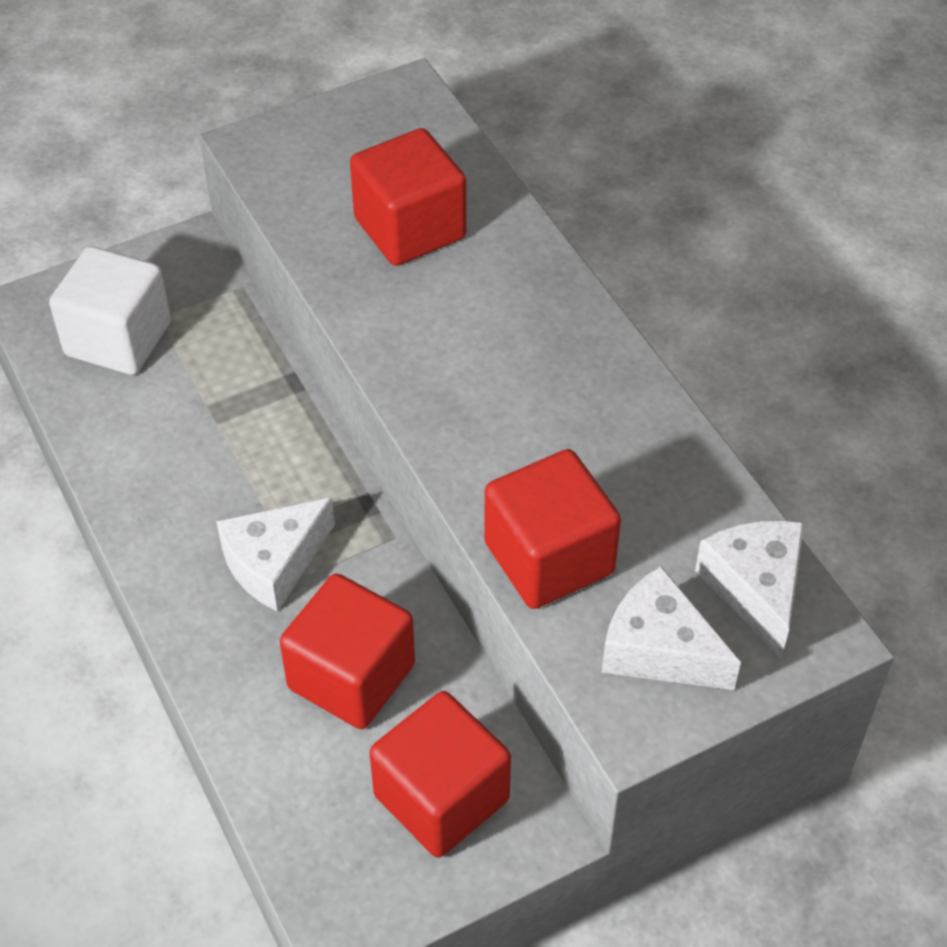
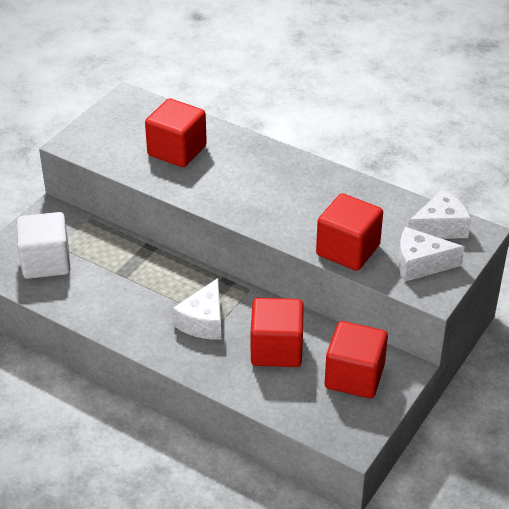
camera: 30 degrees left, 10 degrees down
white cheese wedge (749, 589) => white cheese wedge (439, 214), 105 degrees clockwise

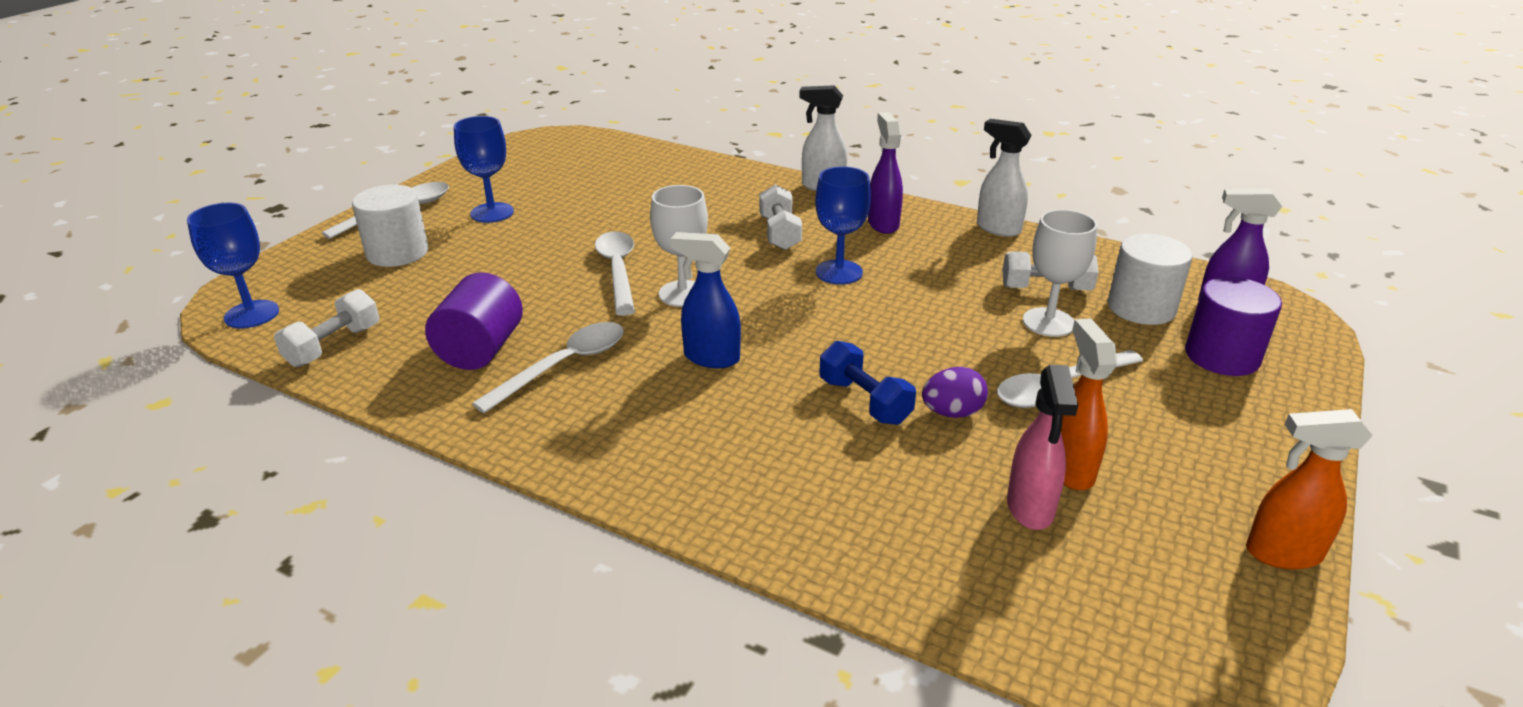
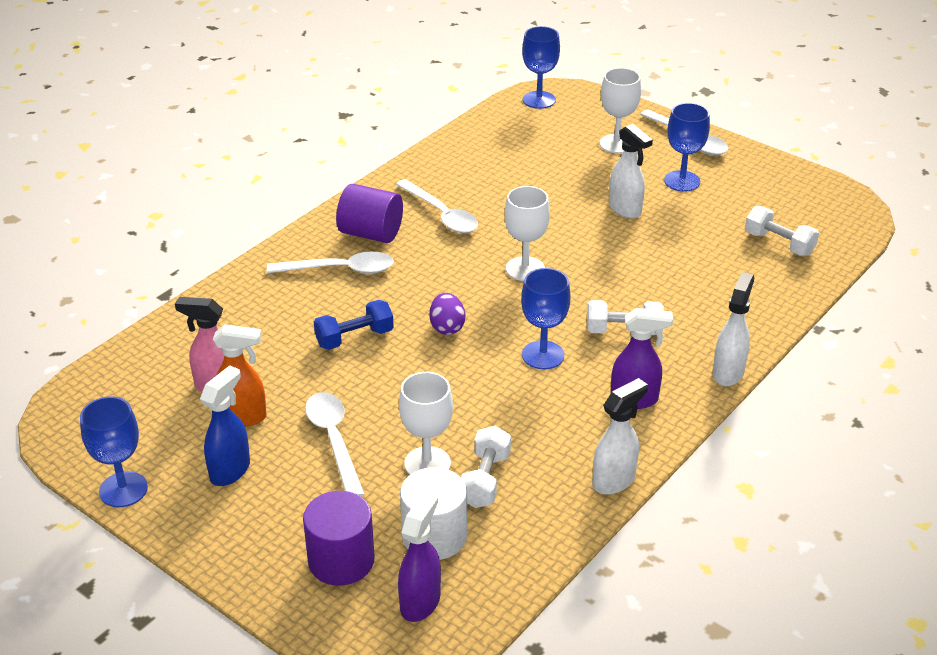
camera: 100 degrees right, 5 degrees up
orange-coloured spray bottle (1309, 489) => cobalt wine glass (114, 451)
cobalt spray bottle (706, 300) => cobalt spray bottle (225, 425), moved
white spoon (615, 273) => white spoon (330, 263), moved
royal purple cylinder shape (474, 321) => royal purple cylinder shape (369, 213), moved
royal purple toy egg (955, 392) => royal purple toy egg (447, 314), moved
white cylinder shape (390, 226) => white wine glass (620, 111)
nothing => white spray bottle (631, 171)
white hand weight (327, 328) => white hand weight (782, 231), moved

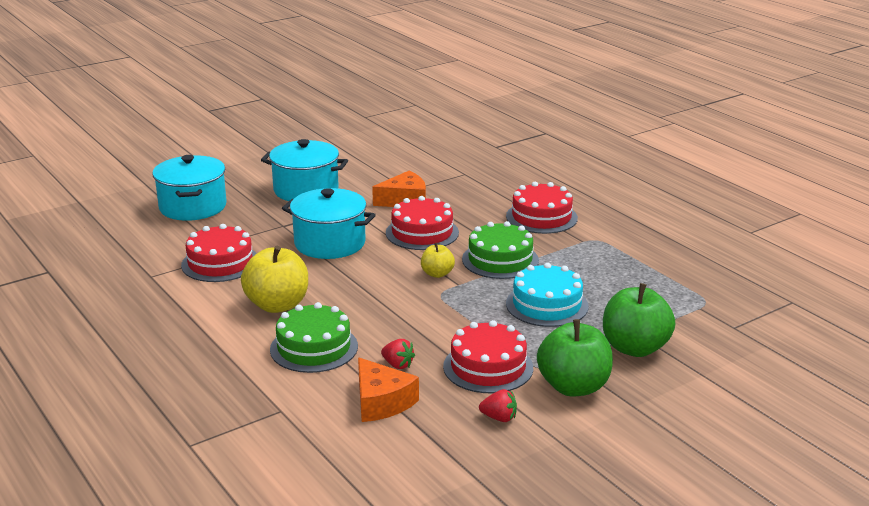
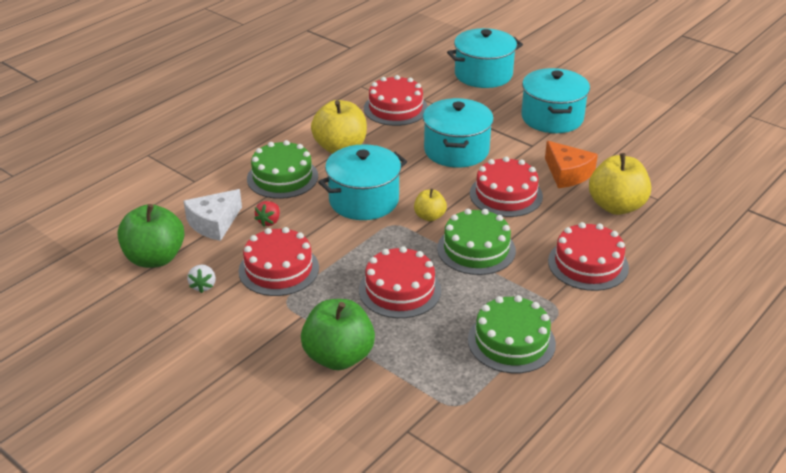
camera: 75 degrees right, 10 degrees up
green toy apple (575, 358) => green toy apple (151, 236), moved
orange-coloured cheese wedge (388, 389) => white cheese wedge (213, 215)
crimson toy strawberry (498, 405) => white toy strawberry (201, 279)
nothing => teal cooking pot (362, 182)
teal layer cake (547, 295) => crimson layer cake (400, 282)
nothing => green layer cake (512, 334)
nothing => bright yellow toy apple (620, 184)

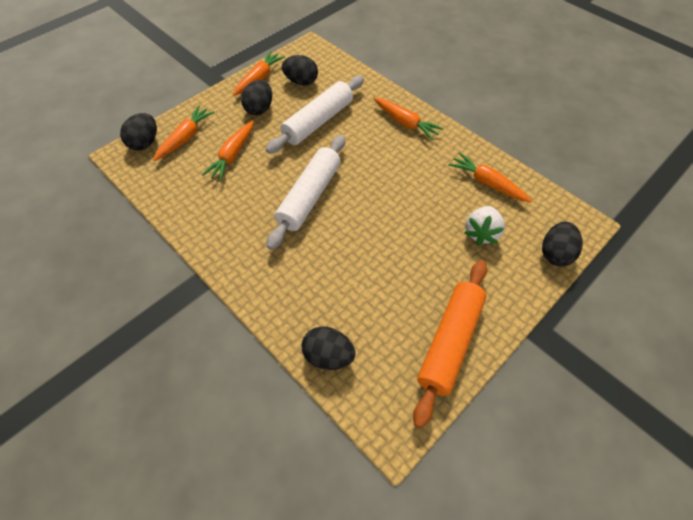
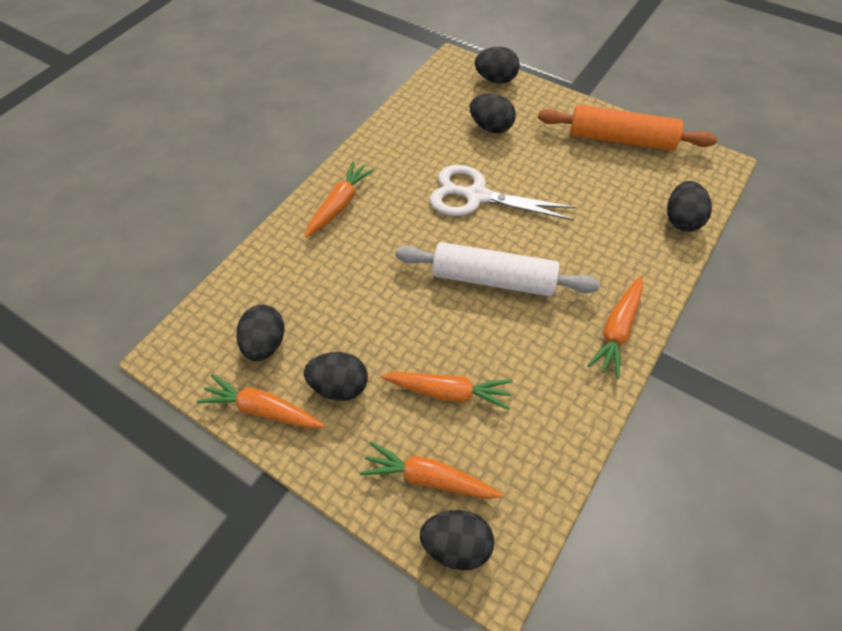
camera: 100 degrees left, 0 degrees up
nothing => white scissors (503, 193)
white toy strawberry (484, 225) => jet-black toy egg (493, 113)
orange-coloured toy carrot (490, 177) => orange-coloured toy carrot (615, 327), moved
white pastry roller (315, 115) => nothing

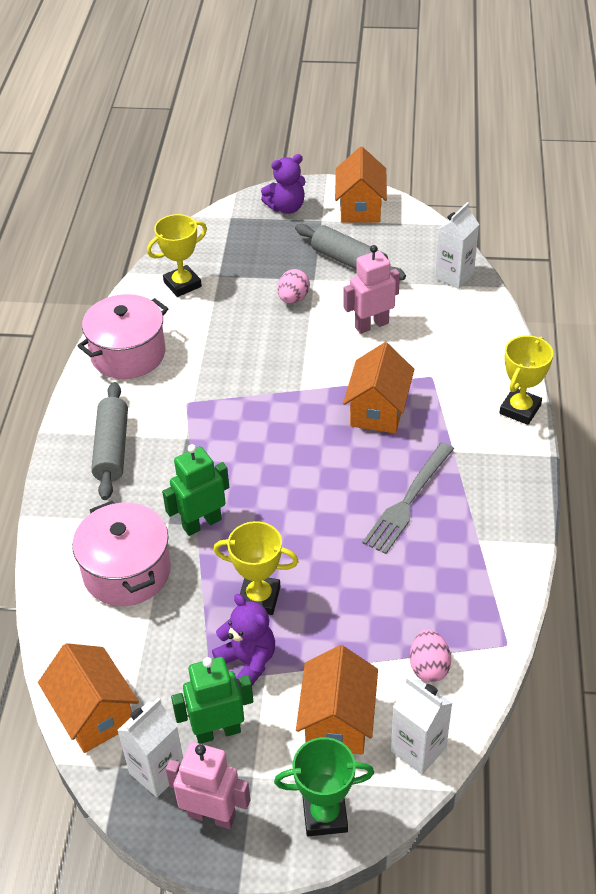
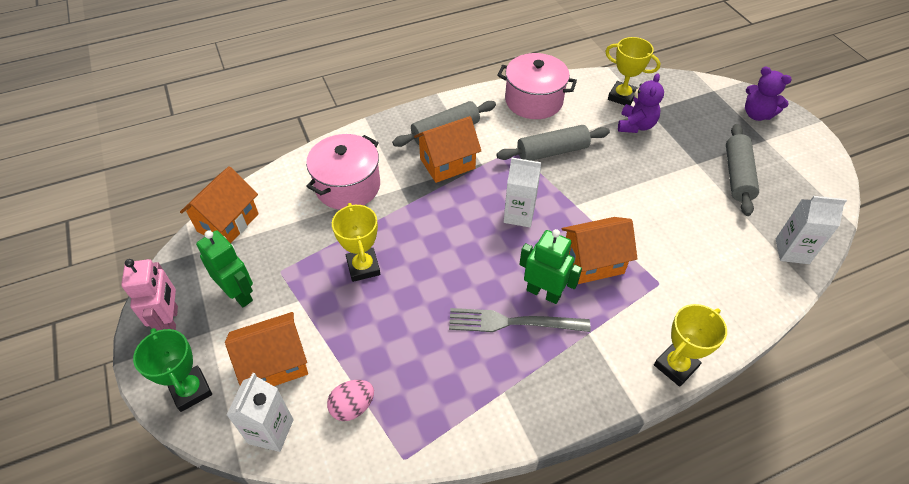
camera: 60 degrees right, 5 degrees up
orange-coloured toy house (361, 184) => orange-coloured toy house (447, 149), moved
nothing => gray pastry roller (553, 143)
white juice carton (150, 747) => white juice carton (522, 192), moved
green robot (195, 490) => green robot (550, 266), moved
royal purple teddy (243, 640) => royal purple teddy (641, 103), moved
bright yellow prize cup (526, 380) => bright yellow prize cup (690, 345), 45 degrees counterclockwise
pink toy egg (294, 286) => nothing
pink robot (371, 289) => nothing

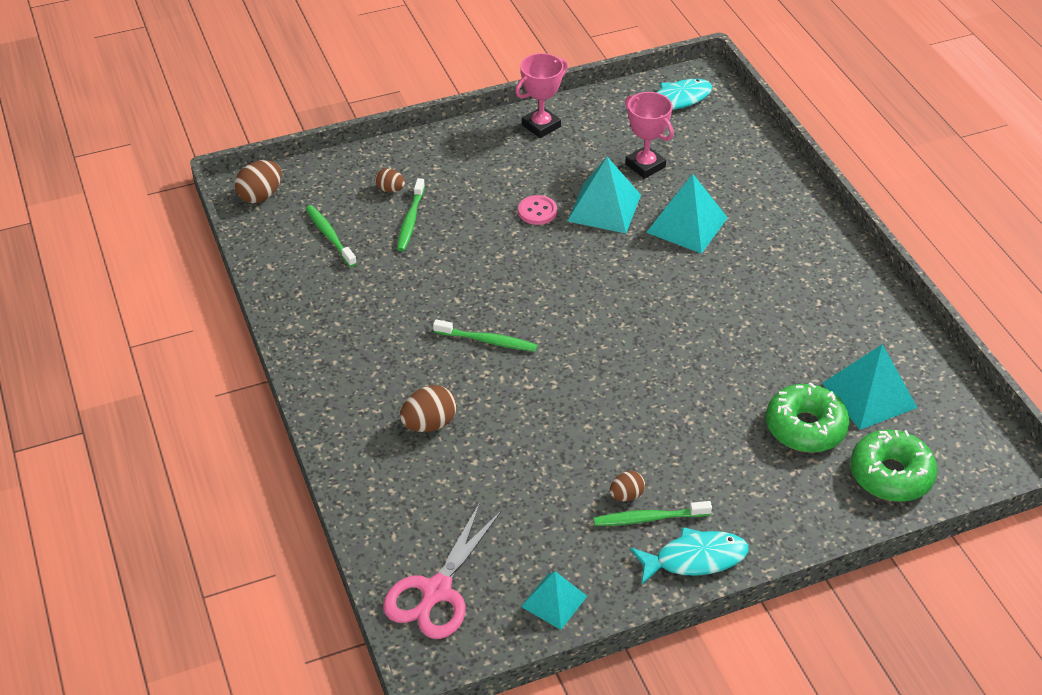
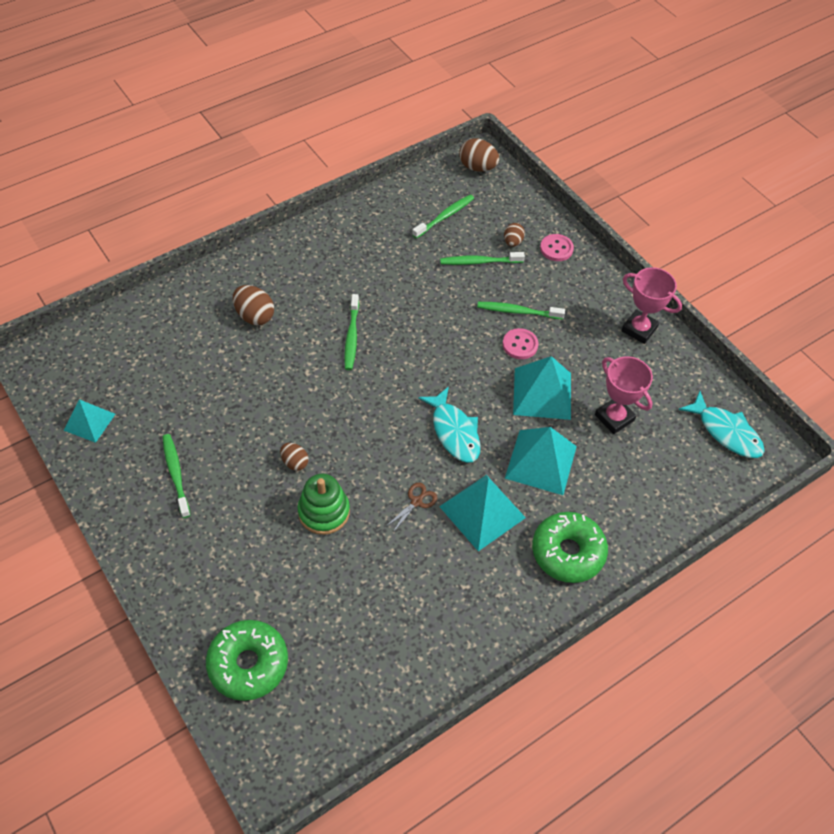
camera: 75 degrees right, 10 degrees up
brown toy egg (627, 486) => brown toy egg (294, 457), moved
nothing => green stacking rings (323, 504)
nothing => brown scissors (411, 507)
teal fish (689, 555) => teal fish (449, 424), moved
teal pyramid shape (870, 387) => teal pyramid shape (482, 513), moved
nothing => green tooth brush (521, 310)
green doughnut (808, 417) => green doughnut (570, 547), moved
nothing => pink sewing button (557, 247)
pink prize cup (649, 135) => pink prize cup (624, 395), 75 degrees counterclockwise
pink scissors (442, 571) => nothing

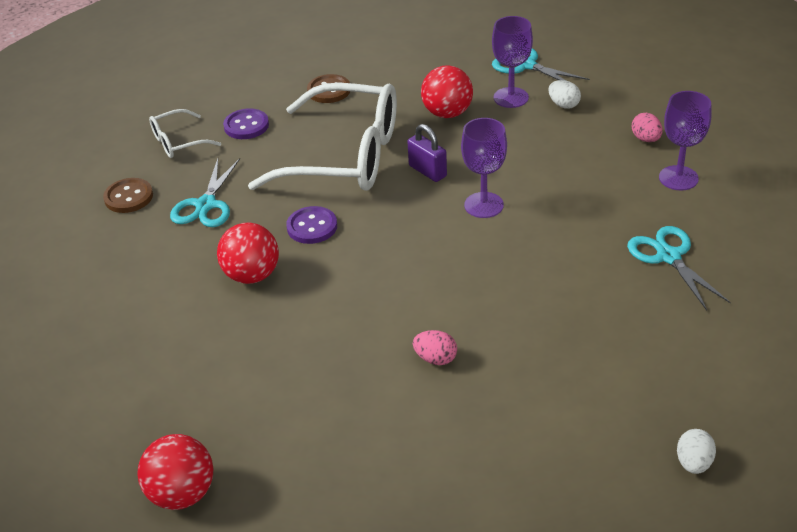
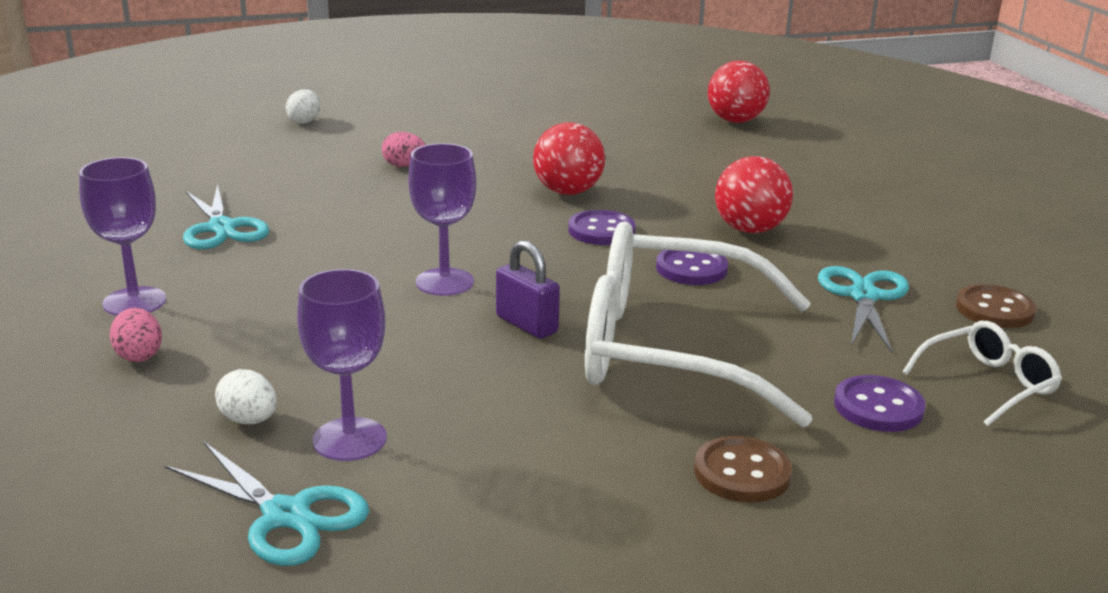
camera: 175 degrees right, 15 degrees down
pink toy egg (435, 347) => pink toy egg (404, 149), moved
crimson ball (447, 91) => crimson ball (569, 159), moved
nothing => royal purple sewing button (602, 227)

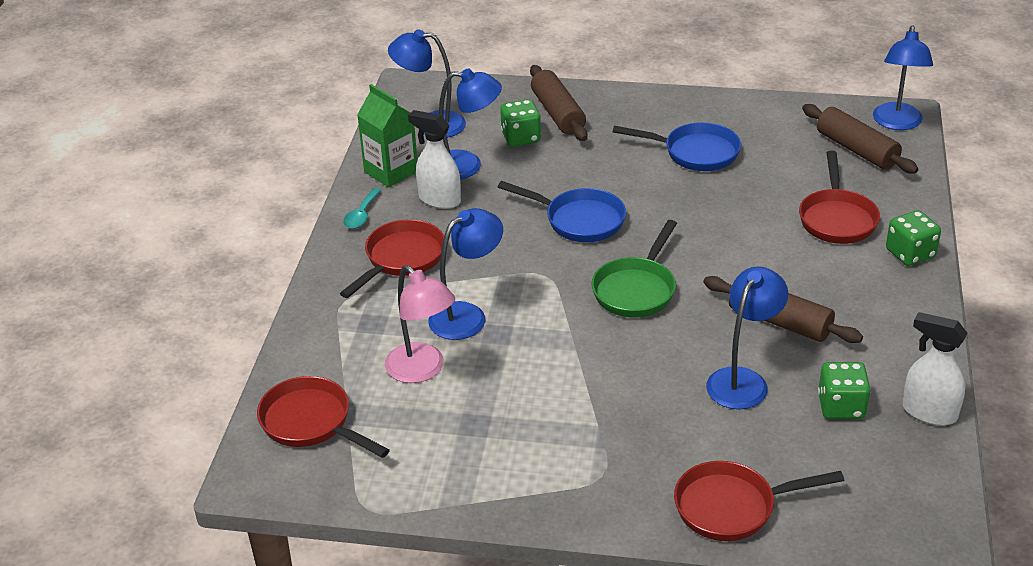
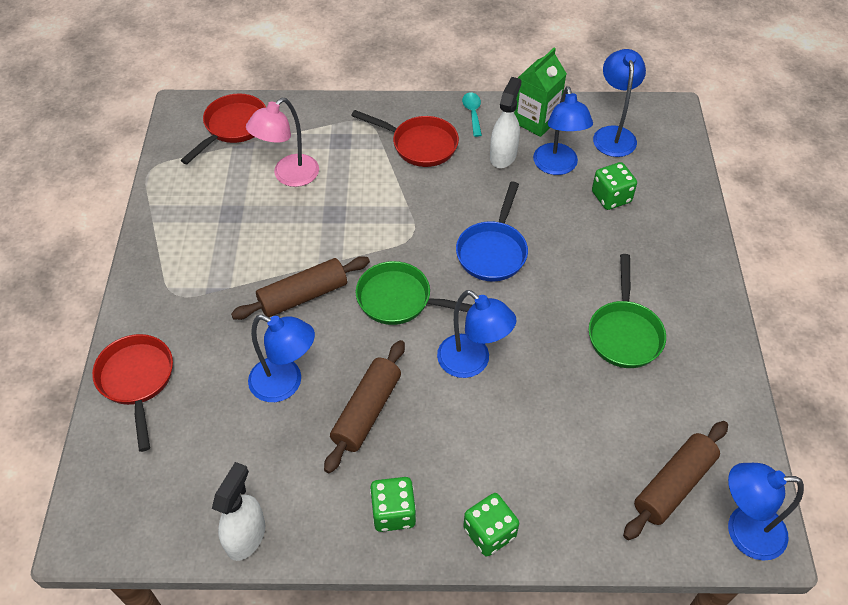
camera: 80 degrees right, 15 degrees up
brown pastry roller (559, 103) => brown pastry roller (300, 288), moved
green die (844, 390) => green die (393, 504), moved
cobalt reading lamp (465, 274) => cobalt reading lamp (477, 334), moved
teal spoon (362, 208) => teal spoon (472, 114), 75 degrees clockwise
cobalt frying pan (677, 146) => green frying pan (627, 311)
crimson frying pan (839, 197) => nothing

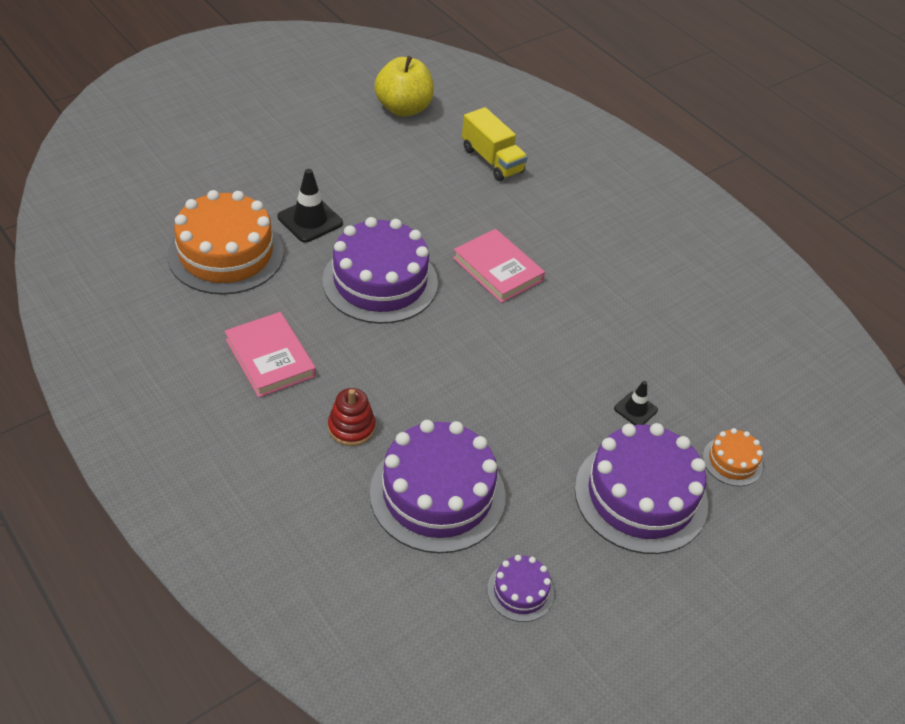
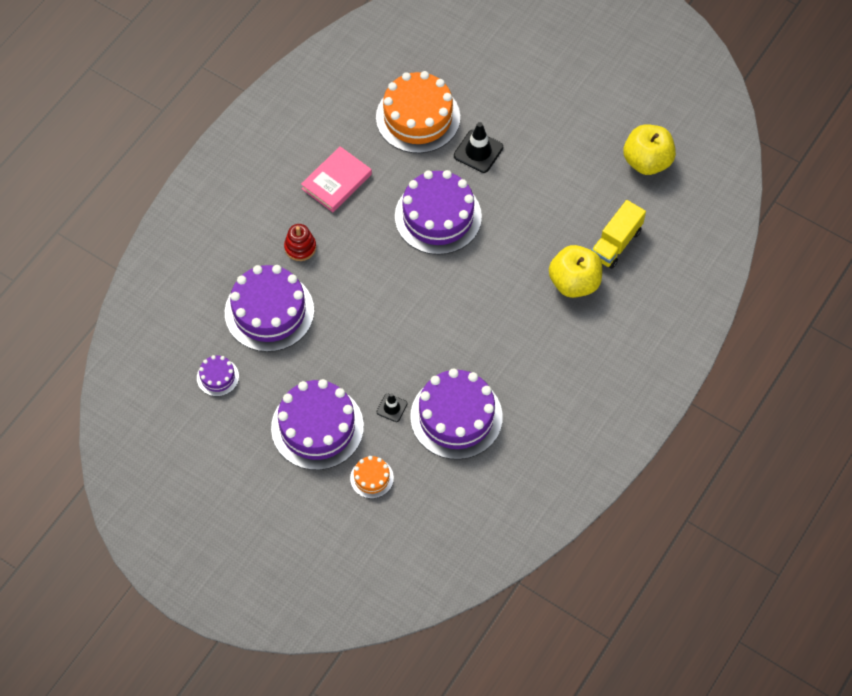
camera: 75 degrees right, 15 degrees up
nothing => royal purple layer cake (456, 414)
nothing => bright yellow toy apple (575, 271)
pink hardback (499, 266) => nothing

